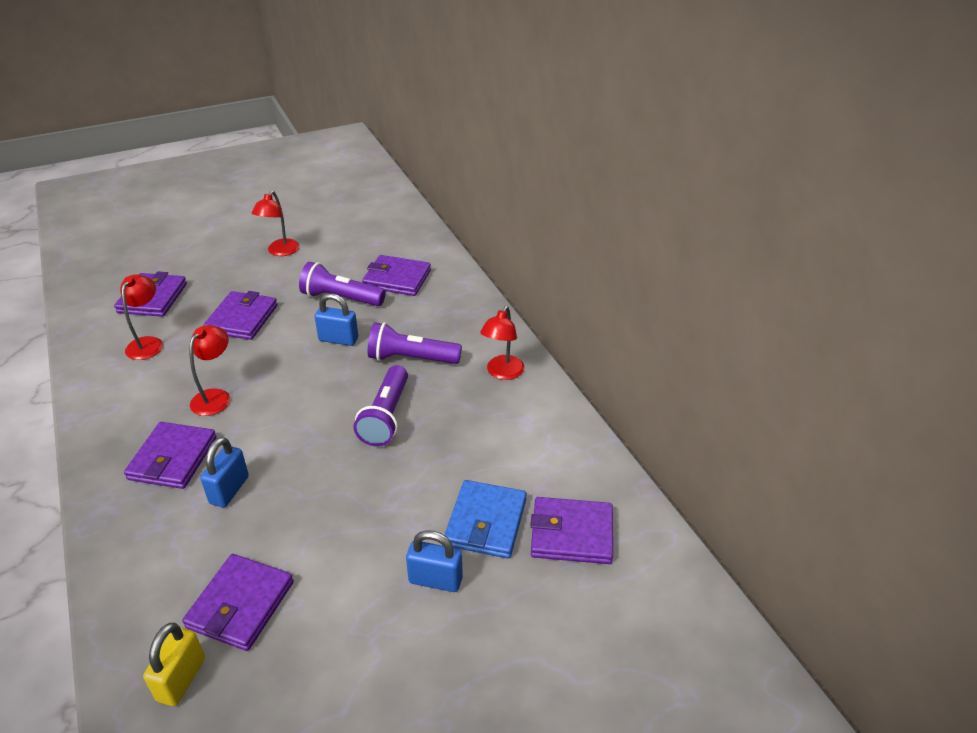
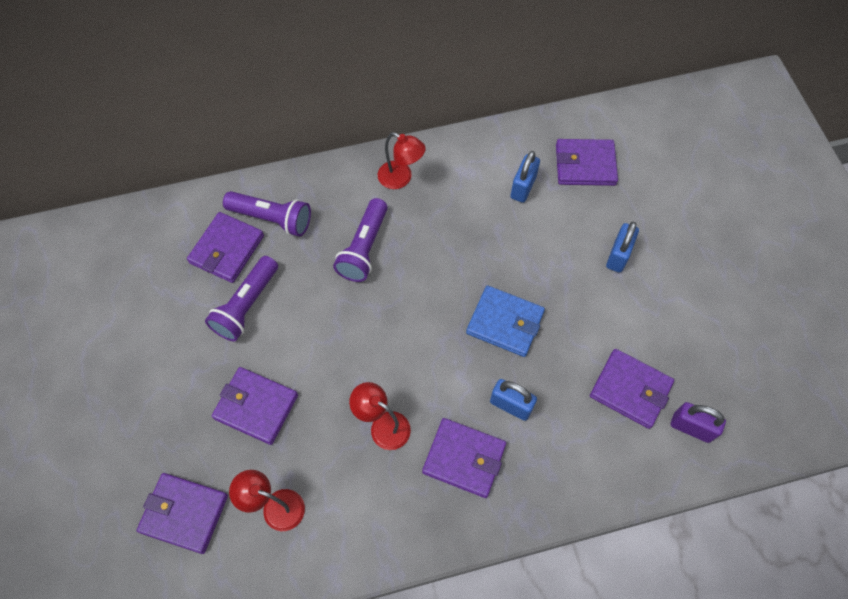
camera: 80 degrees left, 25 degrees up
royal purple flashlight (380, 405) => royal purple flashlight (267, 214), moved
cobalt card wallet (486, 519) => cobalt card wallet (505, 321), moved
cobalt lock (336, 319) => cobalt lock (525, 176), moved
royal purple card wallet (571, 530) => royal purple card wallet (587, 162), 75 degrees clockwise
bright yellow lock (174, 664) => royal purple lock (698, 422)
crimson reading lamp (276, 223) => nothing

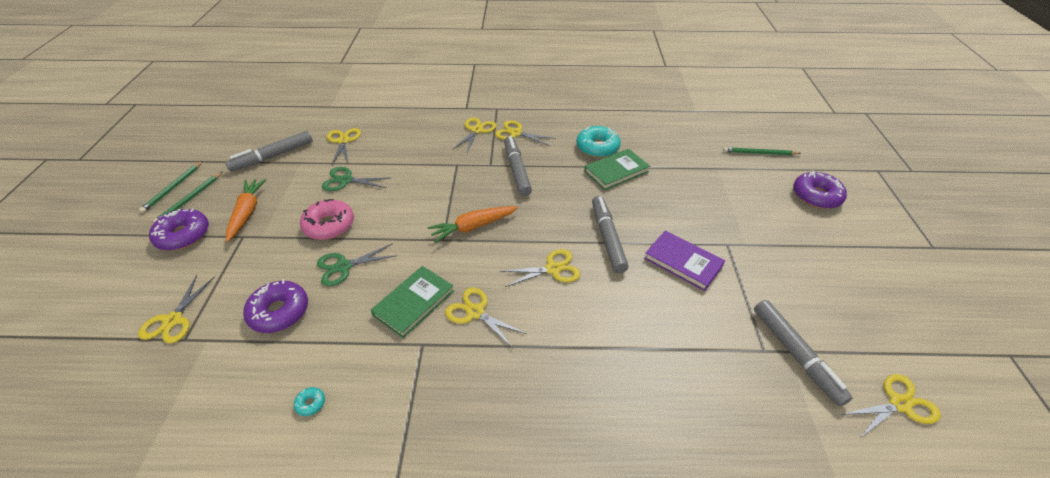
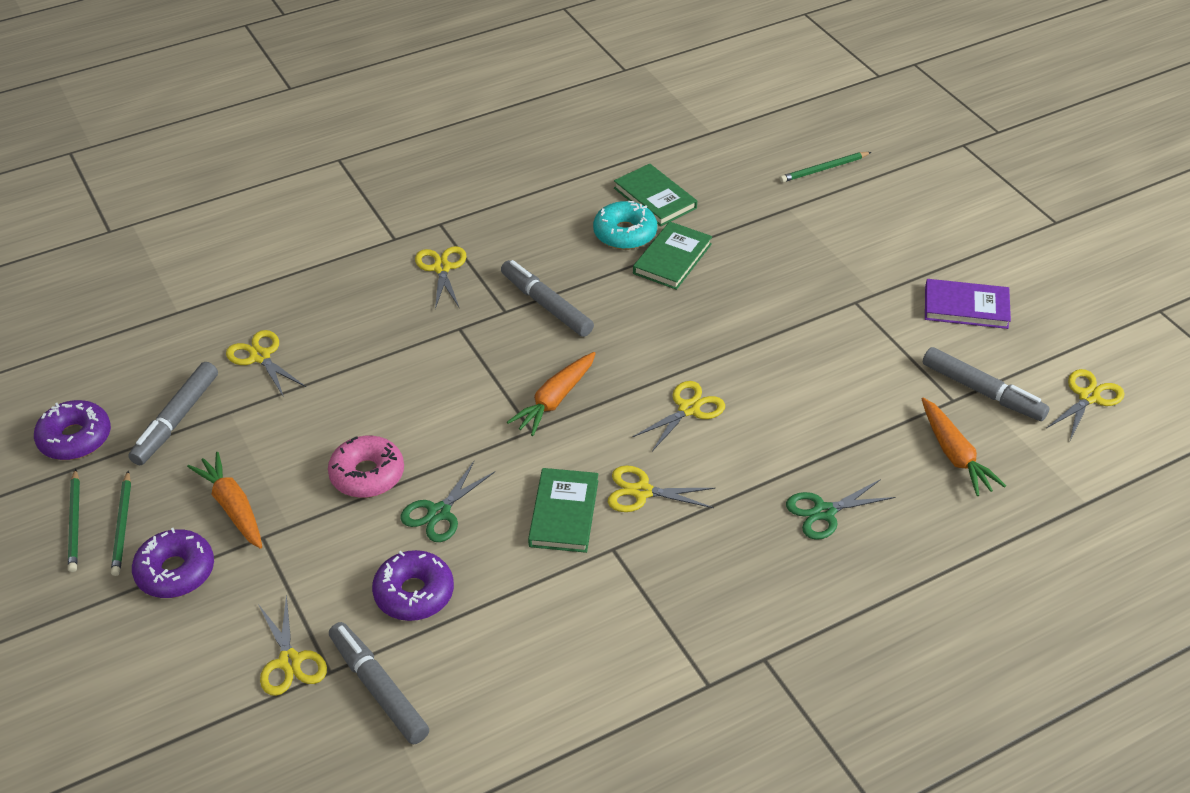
camera: 30 degrees left, 0 degrees up
royal purple doughnut (820, 190) => royal purple doughnut (72, 430), moved
gray felt pen (610, 234) => gray felt pen (379, 683), moved
nothing => green hardback (655, 195)
green scissors (355, 179) => green scissors (840, 509), moved
nothing => orange-coloured toy carrot (964, 447)
royal purple hardback (684, 261) => royal purple hardback (968, 304), moved
teal doughnut (309, 401) => nothing
bright yellow scissors (525, 133) => nothing

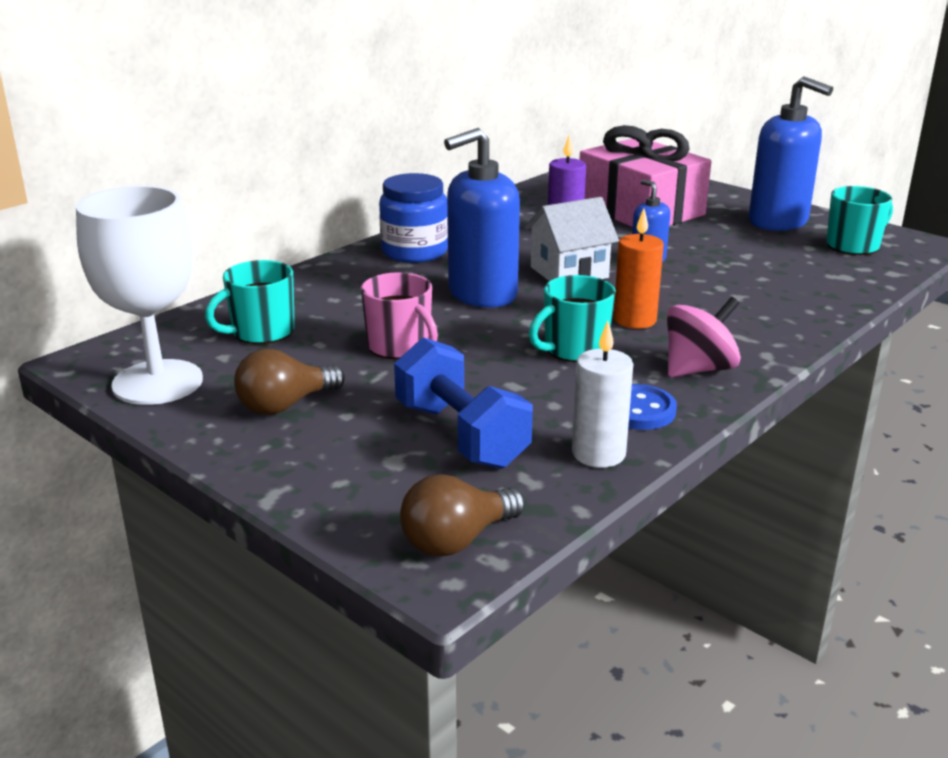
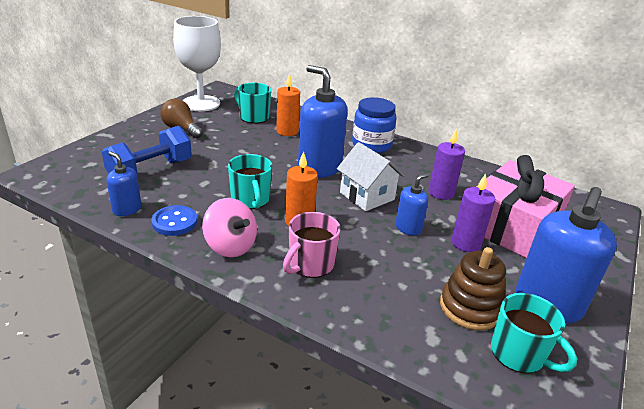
camera: 75 degrees right, 5 degrees up
white candle (602, 394) => cobalt soap pump (123, 184)
teal mug (572, 318) => teal mug (250, 181), 150 degrees counterclockwise
nothing => orange-coloured candle (288, 104)
pink mug (399, 315) => pink mug (312, 245), moved
nothing => brown stacking rings (473, 288)
nothing => royal purple candle (473, 213)
brown light bulb (462, 515) => nothing

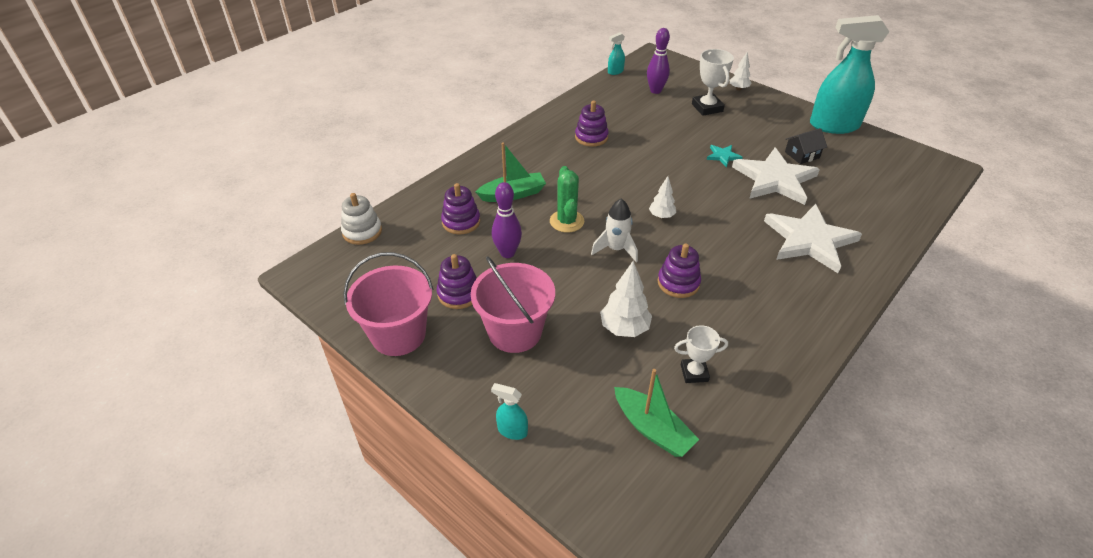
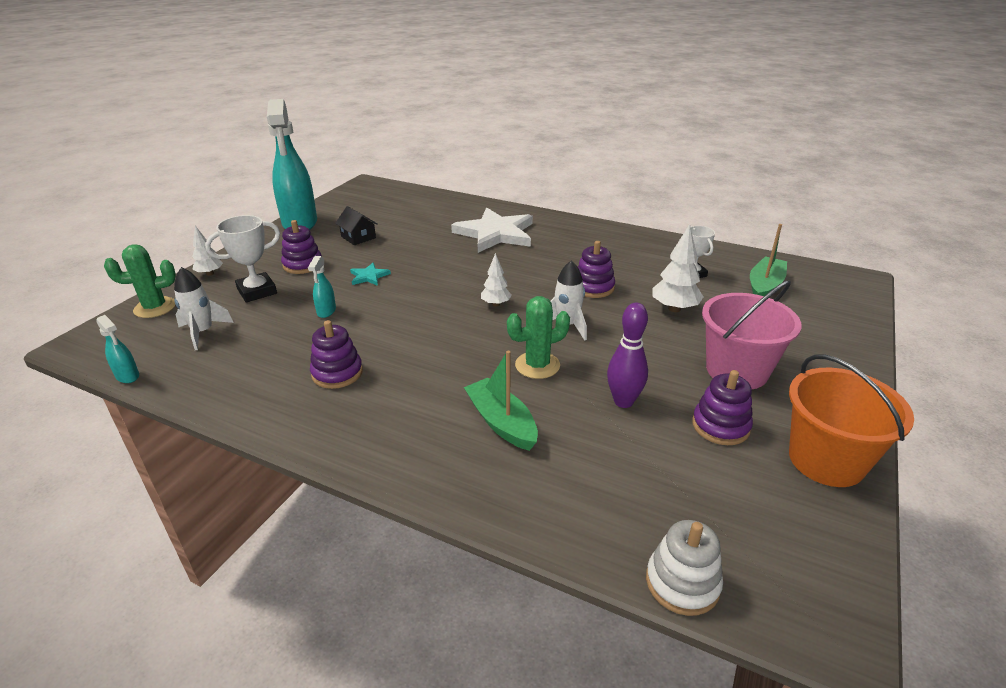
camera: 105 degrees left, 10 degrees down
nothing => green prickly plant (140, 281)
royal purple tenpin (658, 61) => white toy rocket (204, 308)
royal purple stacking rings (460, 209) => royal purple stacking rings (301, 247), moved
teal spray bottle (509, 411) => teal spray bottle (322, 287), moved
pink pail (388, 304) => orange-coloured pail (851, 420)
white five-pointed star (776, 176) => nothing

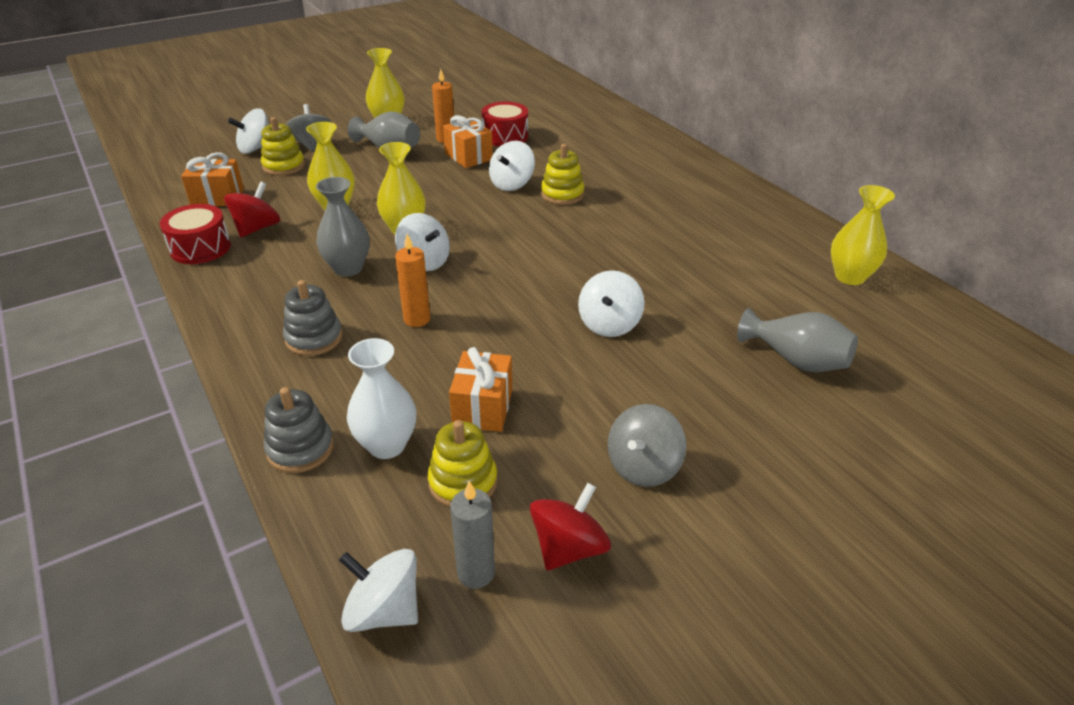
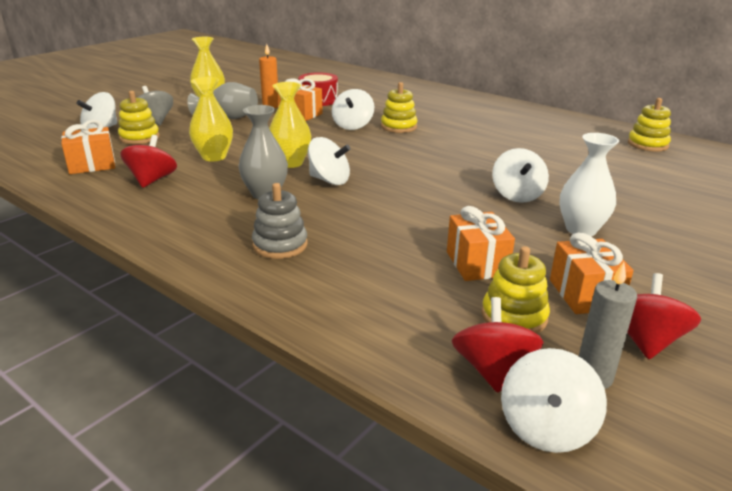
camera: 20 degrees left, 10 degrees down
nothing => crimson toy top (498, 345)
white toy top (378, 590) => white toy top (554, 400), 75 degrees counterclockwise
nothing => orange-coloured wrapped gift (592, 273)
white vase (381, 398) => white vase (589, 184), moved
bright yellow vase (863, 235) => bright yellow stacking rings (649, 125)
crimson drum (195, 234) => nothing
gray stacking rings (299, 430) => nothing
orange-coloured candle (413, 280) => nothing
gray toy top (647, 445) => nothing
gray vase (797, 340) => nothing

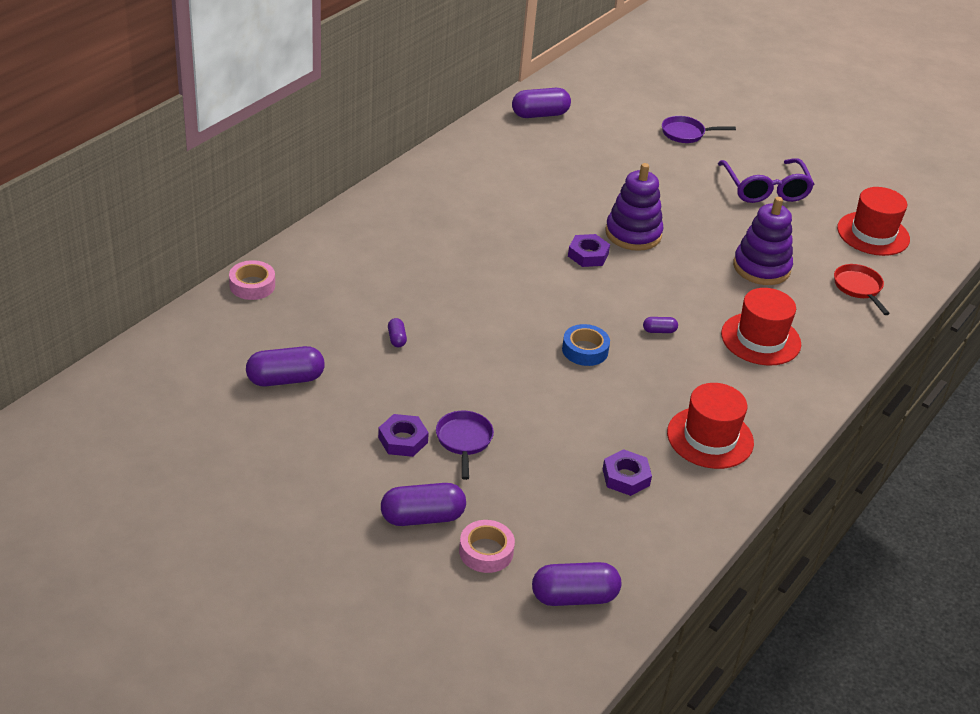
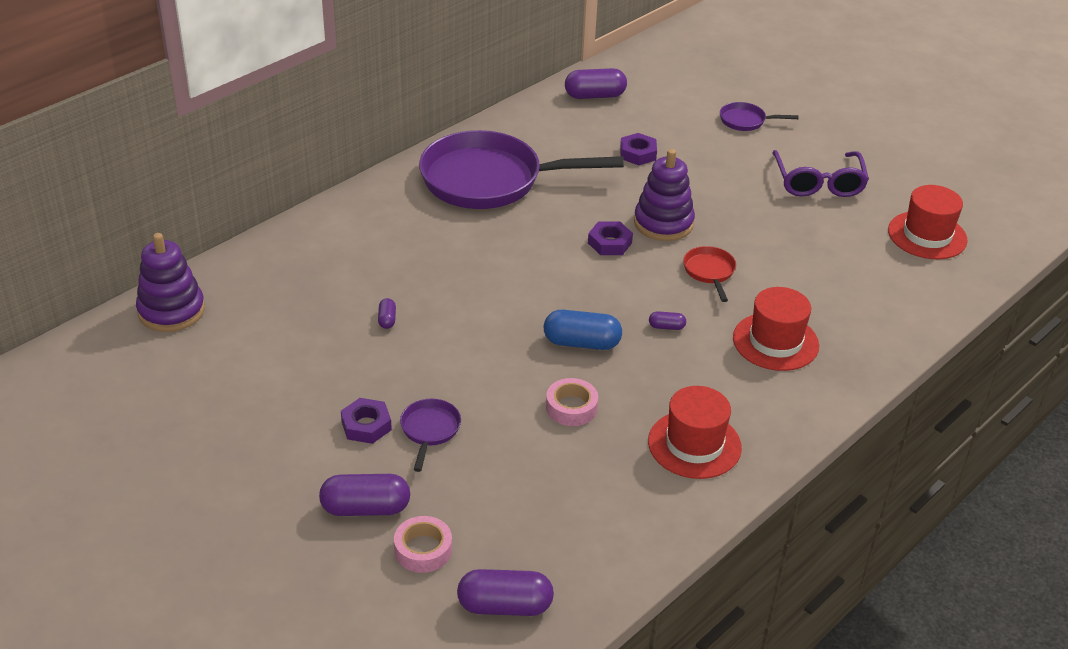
camera: 10 degrees right, 0 degrees up
royal purple stacking rings (763, 241) => royal purple stacking rings (170, 282), moved
nothing => royal purple frying pan (521, 169)
cobalt tape (586, 345) => cobalt capsule (583, 330)
pink tape (252, 280) => pink tape (572, 402), moved
royal purple hexagon nut (627, 472) => royal purple hexagon nut (638, 149), moved
crimson frying pan (862, 289) => crimson frying pan (709, 274), moved
royal purple capsule (285, 366) => nothing

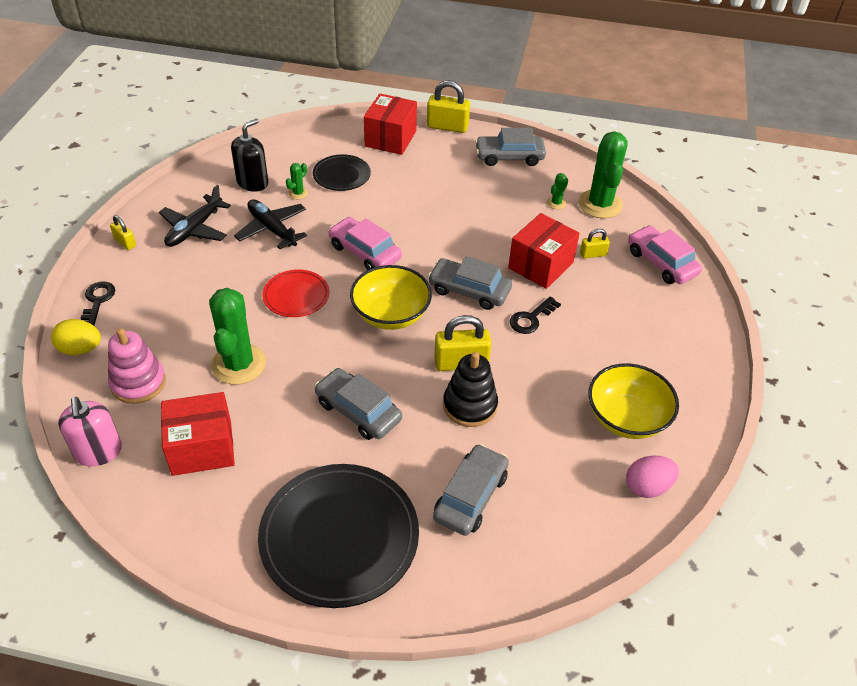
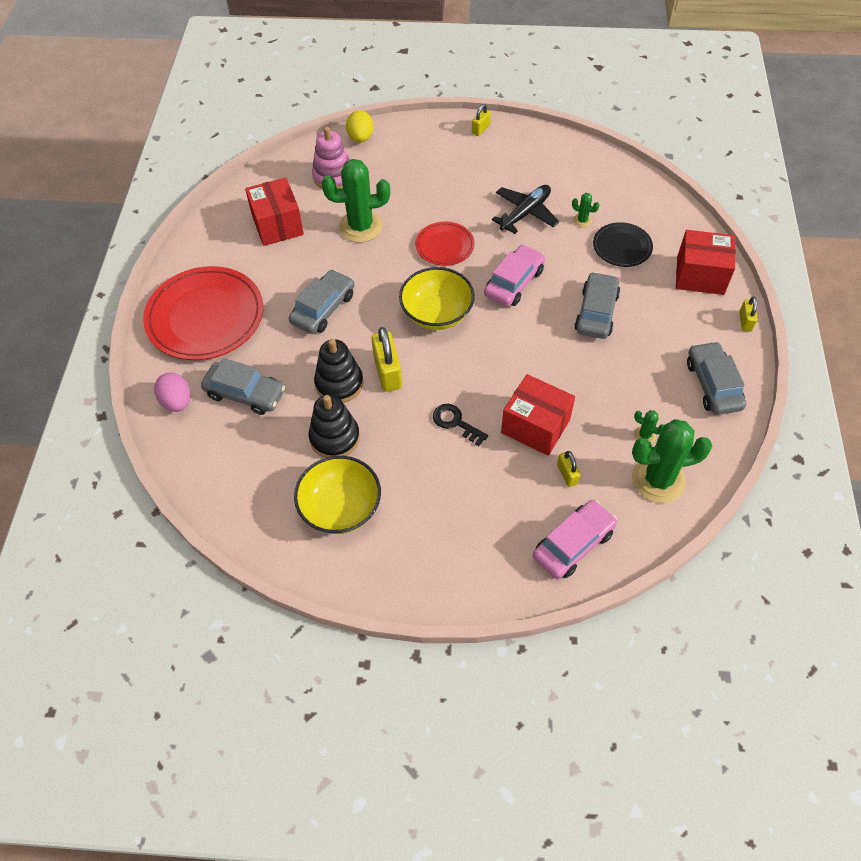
camera: 85 degrees right, 10 degrees up
jet-black plate (338, 536) => crimson plate (203, 313)
pink toy egg (652, 477) => pink toy egg (172, 392), moved
nothing => jet-black stacking rings (334, 426)
gray automobile (470, 283) => gray automobile (597, 305), moved
bright yellow lock (448, 106) => bright yellow lock (748, 313), x0.56
pink soap pump (90, 431) => nothing
jet-black key (98, 303) => nothing
jet-black aeroplane (195, 216) => nothing
jet-black soap pump (249, 155) => nothing

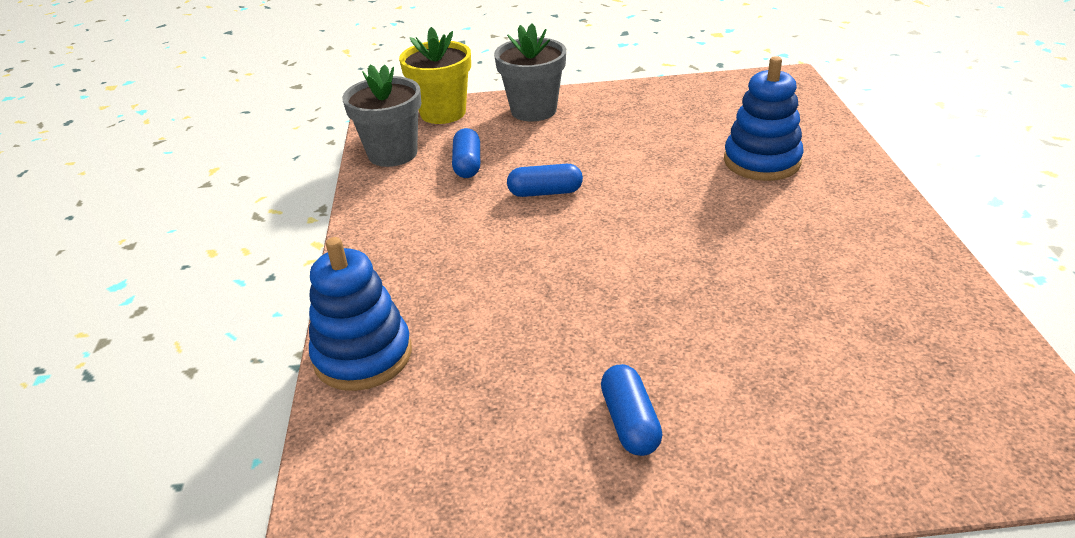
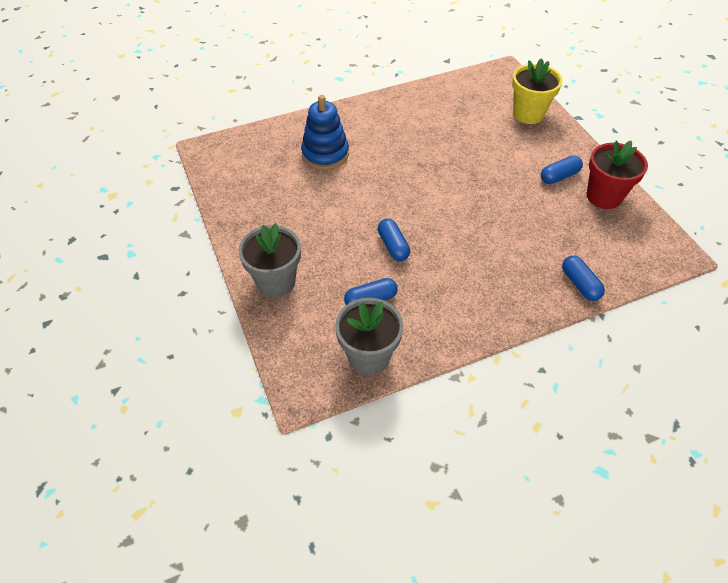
camera: 110 degrees left, 15 degrees up
bright yellow potted plant (435, 75) => bright yellow potted plant (537, 91), moved
cobalt stacking rings (360, 314) => cobalt capsule (583, 278)
nothing => crimson potted plant (617, 175)

